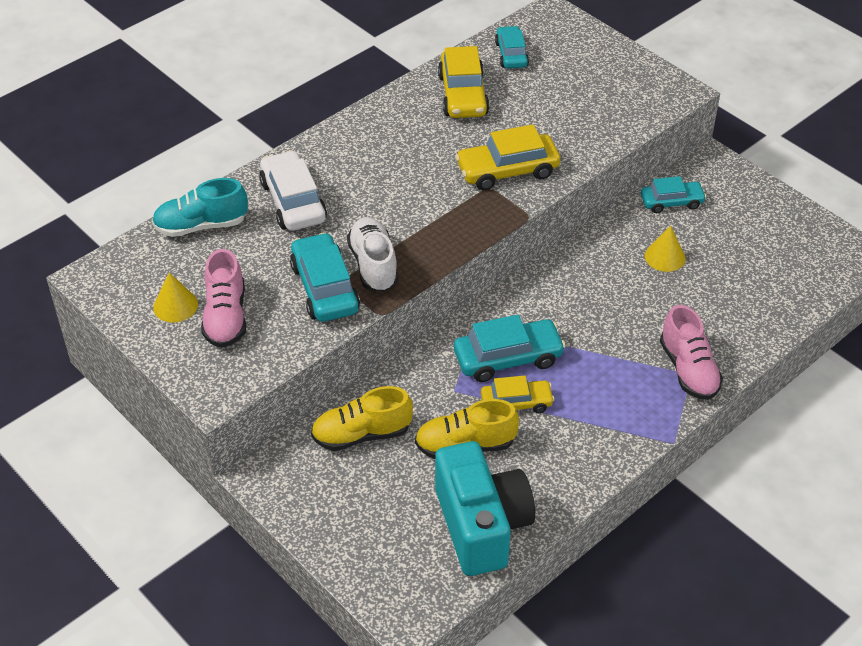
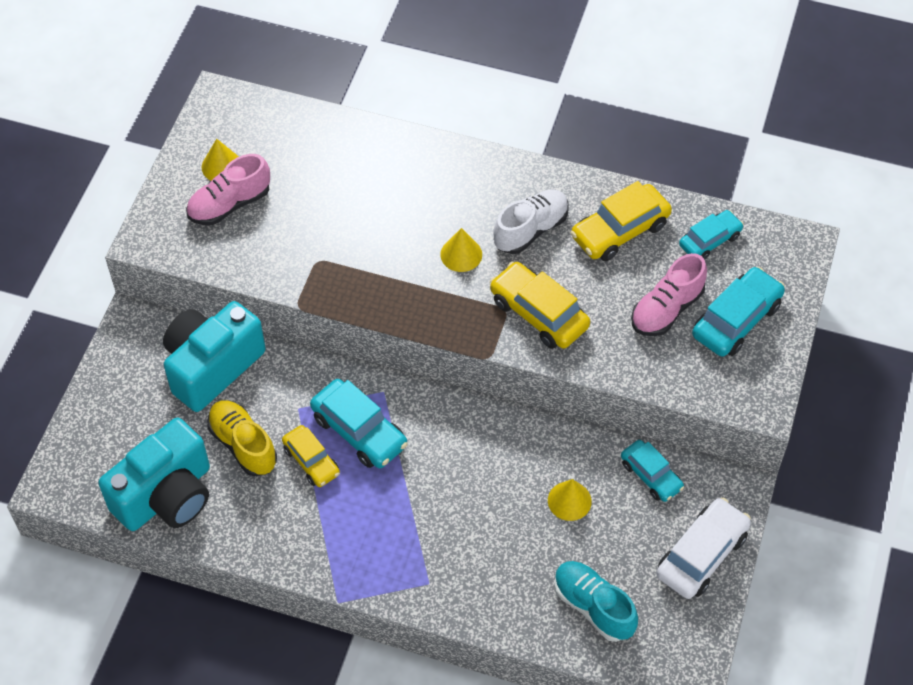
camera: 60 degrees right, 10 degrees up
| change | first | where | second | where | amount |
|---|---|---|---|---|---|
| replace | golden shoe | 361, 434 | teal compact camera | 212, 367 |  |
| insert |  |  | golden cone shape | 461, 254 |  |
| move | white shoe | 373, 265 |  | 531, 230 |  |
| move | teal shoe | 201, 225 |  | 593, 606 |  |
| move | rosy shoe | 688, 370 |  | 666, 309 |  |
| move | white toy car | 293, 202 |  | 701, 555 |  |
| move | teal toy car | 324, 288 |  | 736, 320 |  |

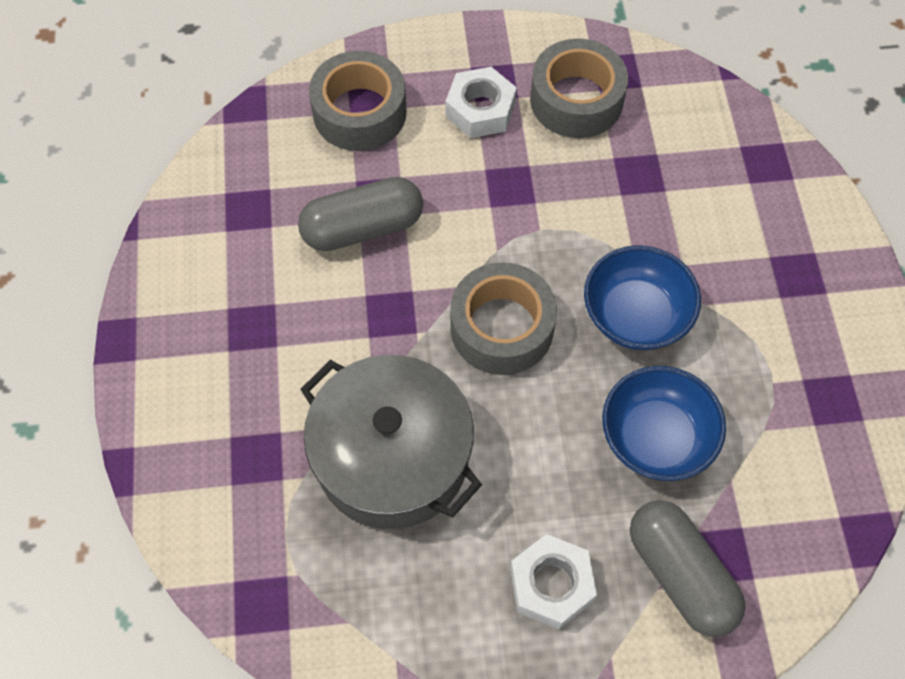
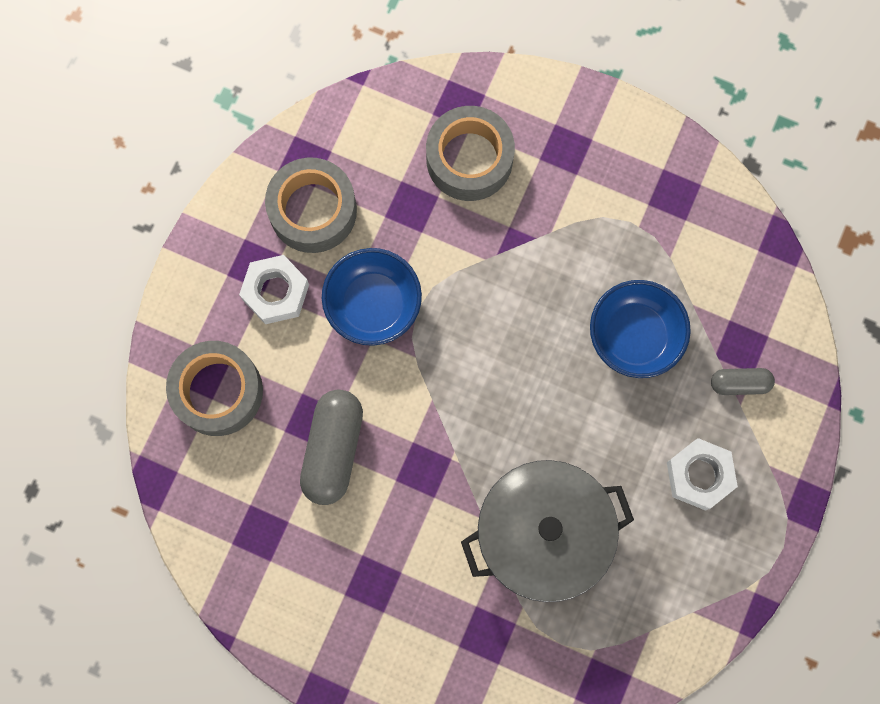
camera: 60 degrees left, 15 degrees up
| change | first | where | second | where | amount |
|---|---|---|---|---|---|
| move | royal blue serving bowl | 636, 316 |  | 373, 304 |  |
| move | grey roll of tape | 501, 327 |  | 469, 159 |  |
| resize | grey capsule | 680, 575 |  | 739, 383 | x0.55 |

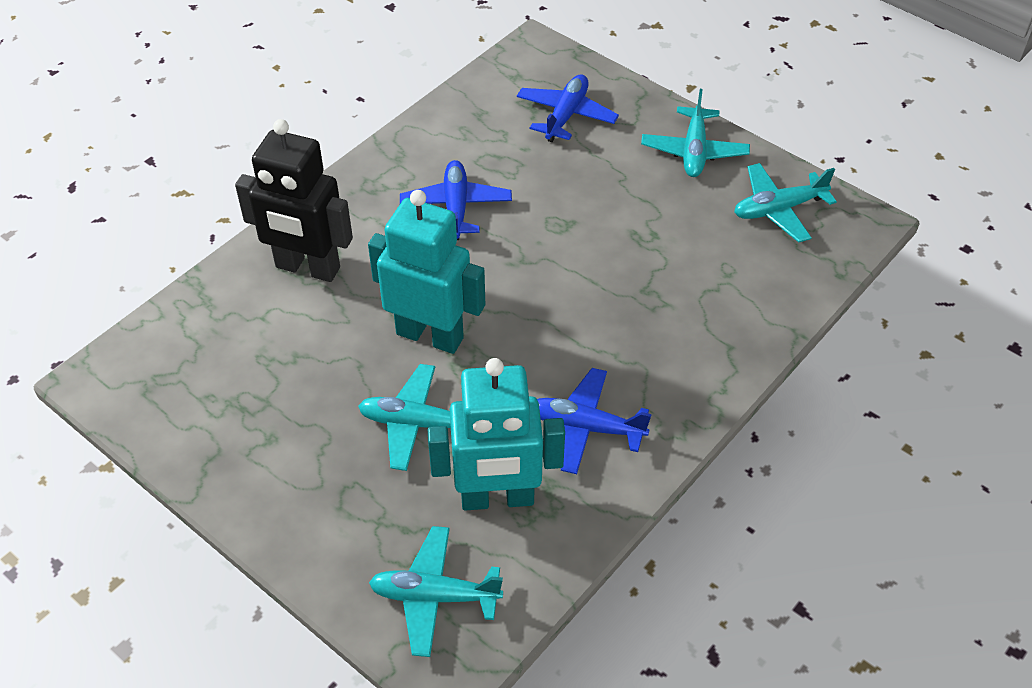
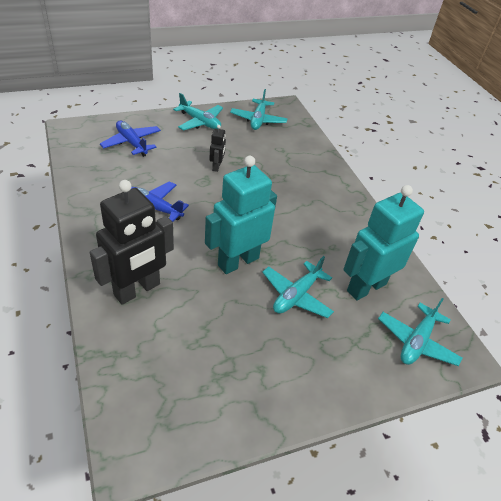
camera: 65 degrees left, 5 degrees down
| change | first | where | second | where | amount |
|---|---|---|---|---|---|
| insert |  |  | jet-black robot | 216, 167 |  |
| rotate | teal robot | 497, 498 |  | 366, 287 | 150 degrees counterclockwise |
| delete | royal blue plane | 586, 427 |  |  |  |

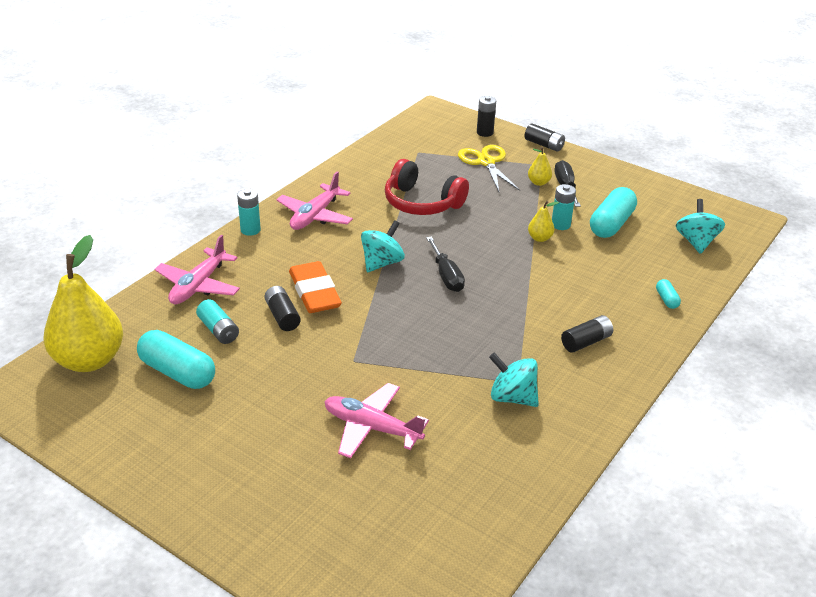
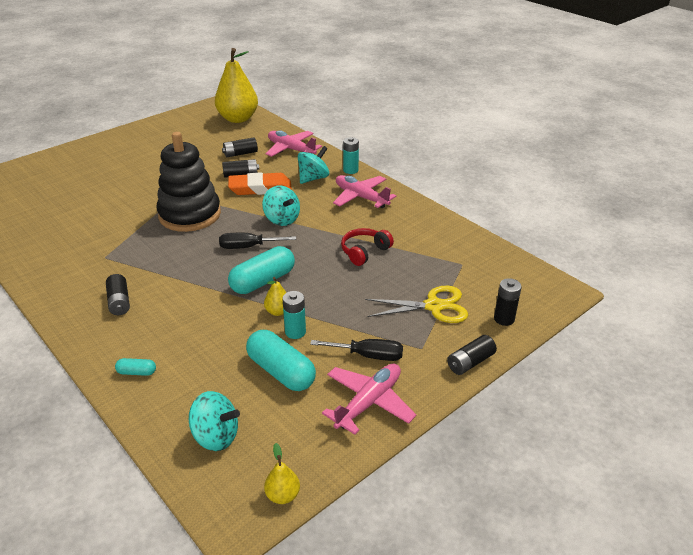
camera: 105 degrees right, 0 degrees up
| change | first | where | second | where | amount |
|---|---|---|---|---|---|
| insert |  |  | jet-black stacking rings | 190, 215 |  |
| recolor | teal AA battery | 218, 330 | jet-black AA battery | 240, 154 |  |
| move | teal capsule | 177, 372 |  | 263, 281 |  |
| move | golden pear fruit | 538, 182 |  | 283, 495 |  |
| move | teal toy top | 512, 397 |  | 313, 178 |  |
| move | rosy plane | 372, 428 |  | 368, 402 |  |
| resize | red headphones | 422, 203 |  | 364, 252 | x0.65 |

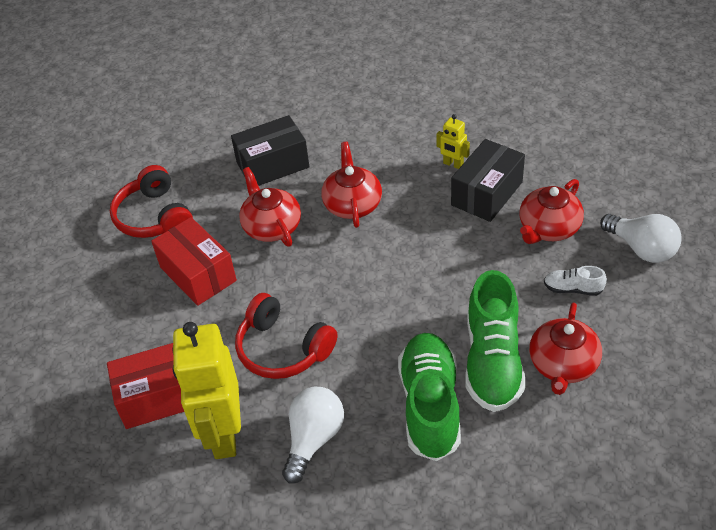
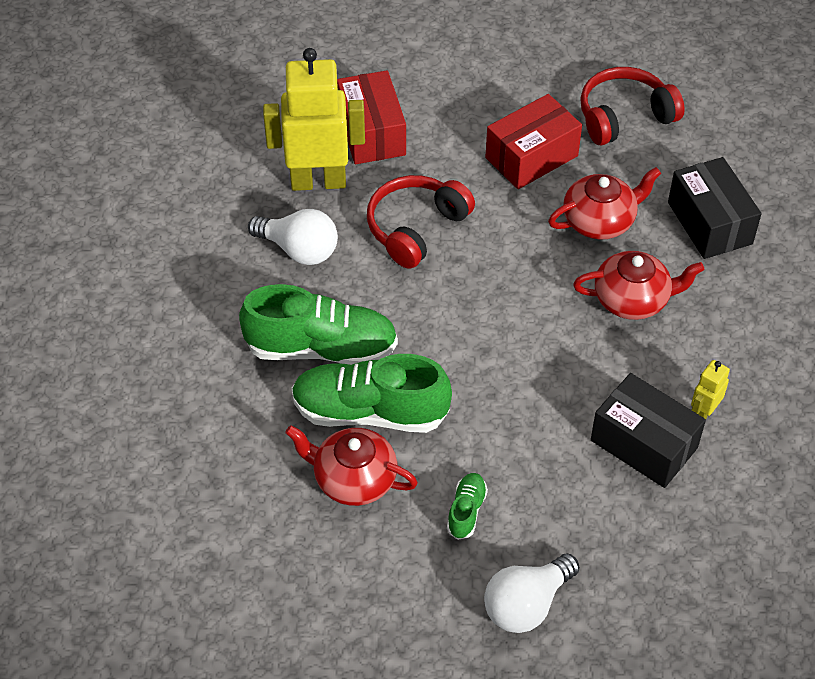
camera: 90 degrees right, 5 degrees up
| change | first | where | second | where | amount |
|---|---|---|---|---|---|
| recolor | white shoe | 573, 289 | emerald shoe | 466, 511 |  |
| delete | red tea pot | 548, 228 |  |  |  |

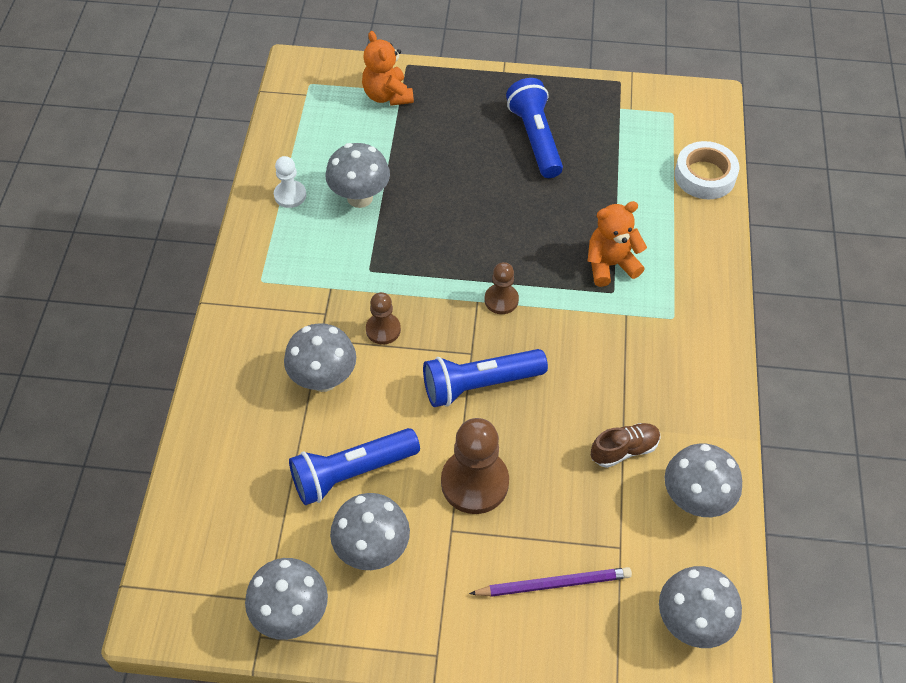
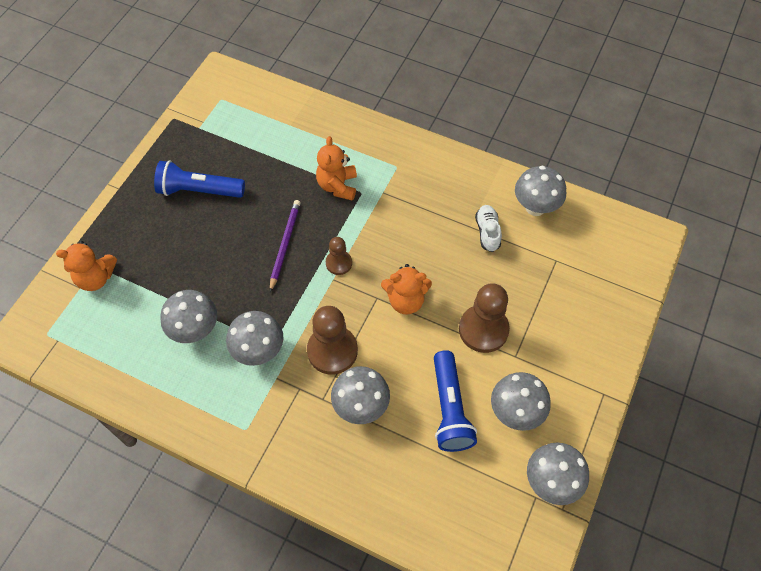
camera: 70 degrees left, 5 degrees up
| change | first | where | second | where | amount |
|---|---|---|---|---|---|
| move | grey fungus | 691, 622 |  | 259, 351 |  |
| move | royal purple wooden pencil | 553, 584 |  | 285, 245 |  |
| resize | dark brown chess pawn | 383, 329 |  | 332, 351 | x1.79 |
| replace | royal blue pocket torch | 480, 384 | orange-coloured teddy | 406, 300 |  |
| recolor | dark brown shoe | 624, 450 | white shoe | 487, 232 |  |
| delete | white chess pawn | 290, 195 |  |  |  |
| delete | white roll of tape | 704, 176 |  |  |  |

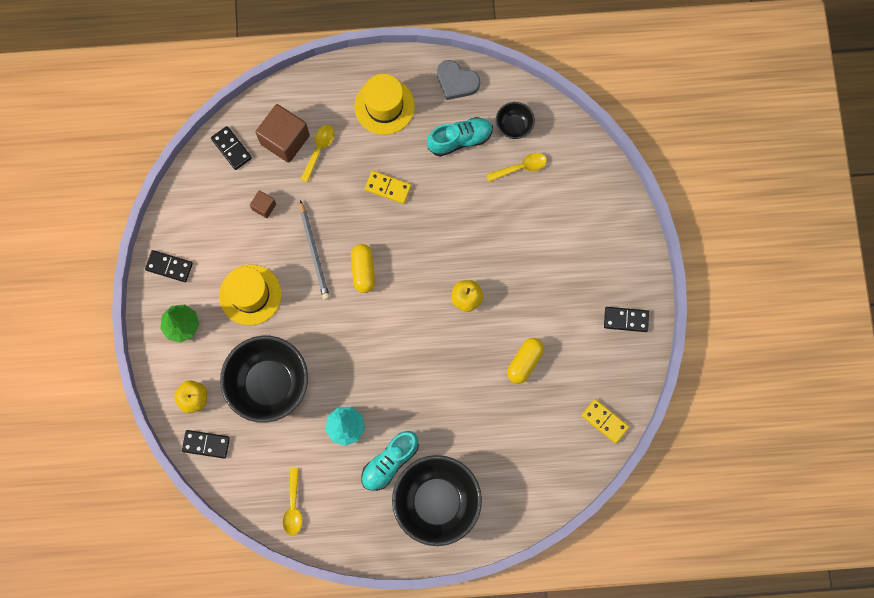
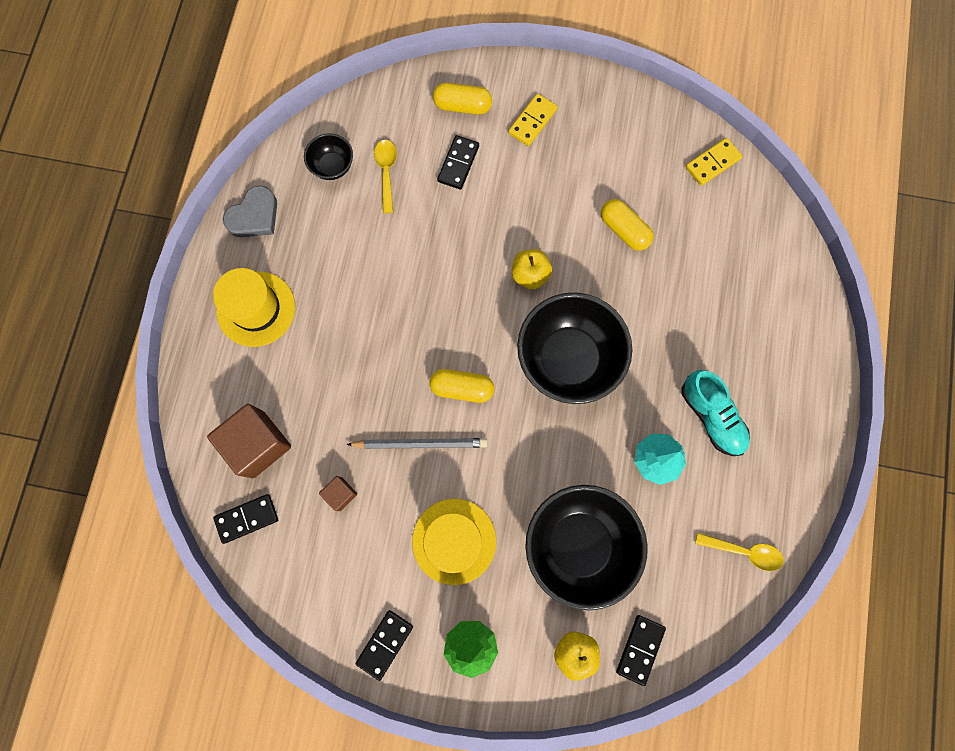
camera: 75 degrees left, 0 degrees up
| change | first | where | second | where | amount |
|---|---|---|---|---|---|
| insert |  |  | golden capsule | 462, 106 |  |
| move | jet-black domino piece | 626, 320 |  | 458, 164 |  |
| move | golden domino piece | 388, 188 |  | 532, 121 |  |
| move | jet-black serving bowl | 436, 502 |  | 568, 359 |  |
| delete | golden teaspoon | 319, 150 |  |  |  |
| delete | teal shoe | 460, 140 |  |  |  |

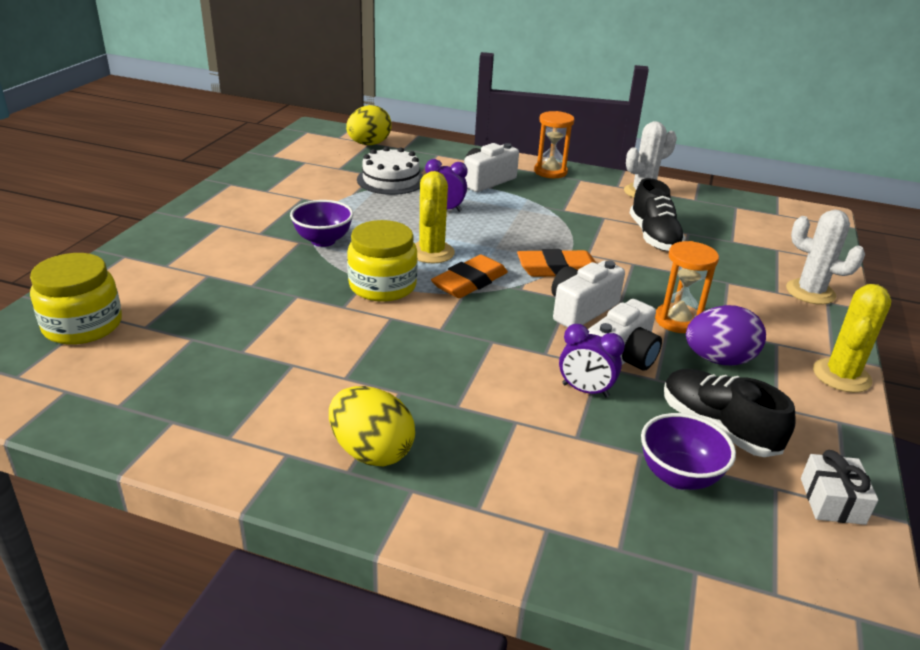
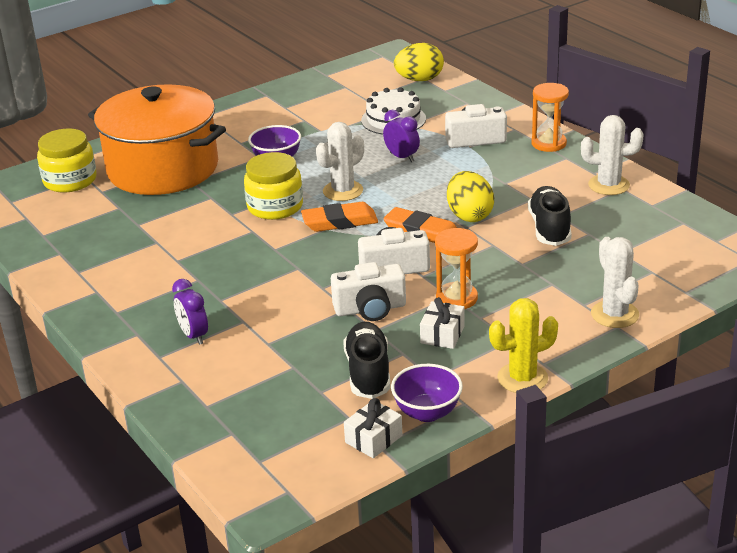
camera: 40 degrees right, 0 degrees up
| change | first | where | second | where | amount |
|---|---|---|---|---|---|
| insert |  |  | orange-coloured cooking pot | 163, 169 |  |
| move | royal purple alarm clock | 585, 390 |  | 193, 335 |  |
| recolor | golden cactus | 431, 252 | white cactus | 343, 191 |  |
| move | royal purple serving bowl | 678, 476 |  | 427, 412 |  |
| replace | royal purple egg shape | 718, 360 | white gift | 442, 334 |  |
| move | golden egg shape | 371, 452 |  | 469, 215 |  |
| rotate | jet-black shoe | 654, 237 |  | 549, 228 | 150 degrees clockwise |

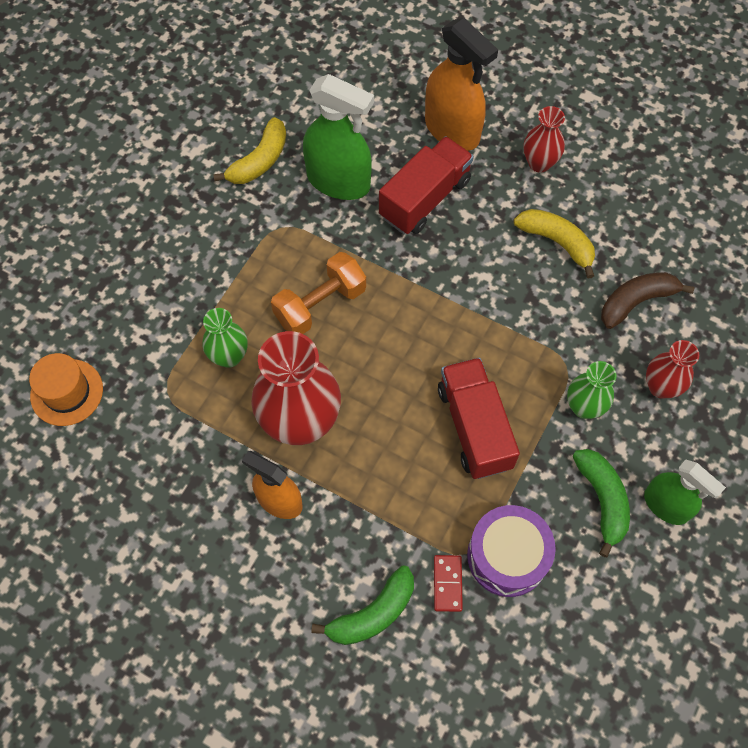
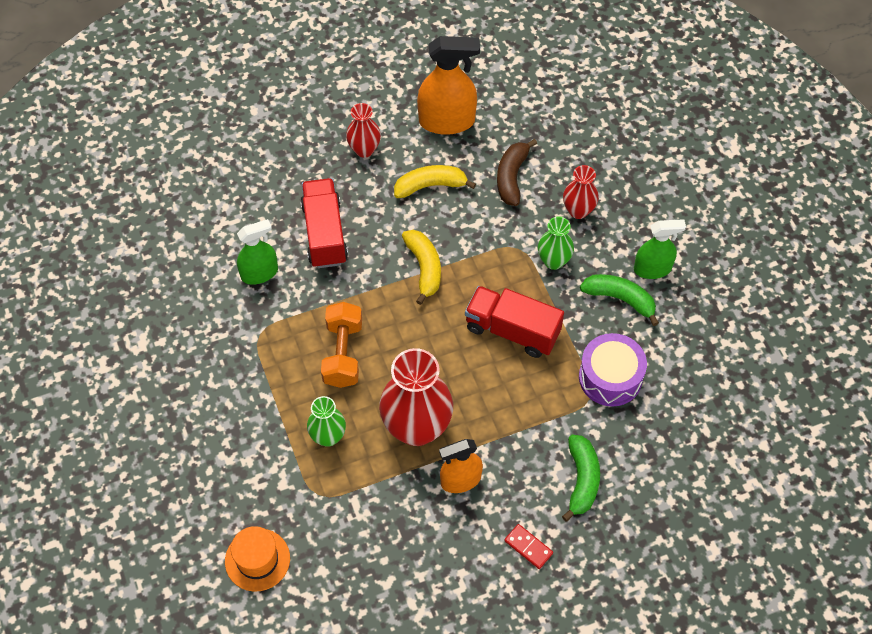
camera: 50 degrees left, 5 degrees down
| change | first | where | second | where | amount |
|---|---|---|---|---|---|
| resize | emerald spray cleaner | 338, 181 |  | 259, 273 | x0.64 |
| move | golden toy banana | 260, 161 |  | 424, 268 |  |
| move | orange-coloured spray cleaner | 452, 130 |  | 447, 121 |  |
| move | red domino piece | 447, 583 |  | 528, 547 |  |

